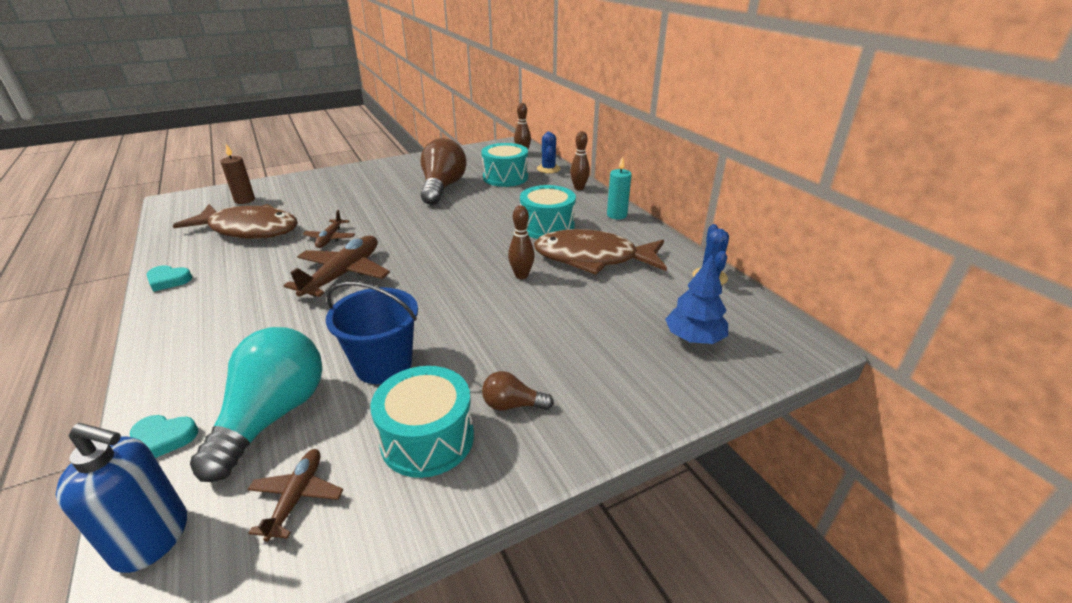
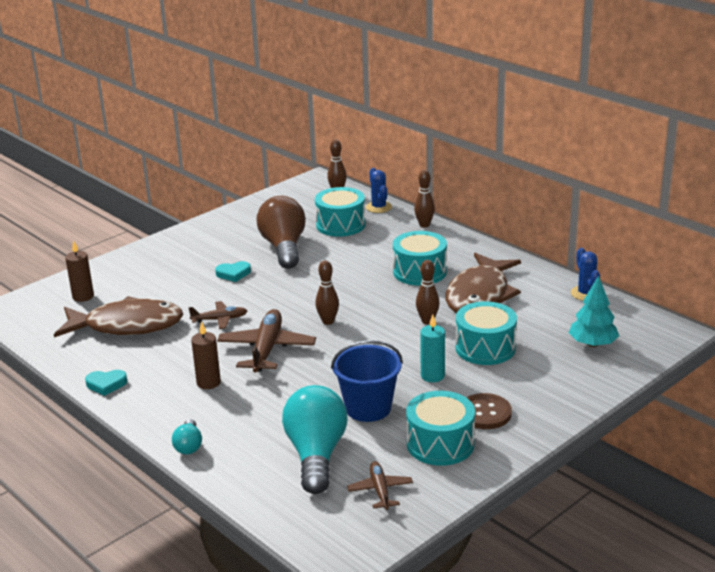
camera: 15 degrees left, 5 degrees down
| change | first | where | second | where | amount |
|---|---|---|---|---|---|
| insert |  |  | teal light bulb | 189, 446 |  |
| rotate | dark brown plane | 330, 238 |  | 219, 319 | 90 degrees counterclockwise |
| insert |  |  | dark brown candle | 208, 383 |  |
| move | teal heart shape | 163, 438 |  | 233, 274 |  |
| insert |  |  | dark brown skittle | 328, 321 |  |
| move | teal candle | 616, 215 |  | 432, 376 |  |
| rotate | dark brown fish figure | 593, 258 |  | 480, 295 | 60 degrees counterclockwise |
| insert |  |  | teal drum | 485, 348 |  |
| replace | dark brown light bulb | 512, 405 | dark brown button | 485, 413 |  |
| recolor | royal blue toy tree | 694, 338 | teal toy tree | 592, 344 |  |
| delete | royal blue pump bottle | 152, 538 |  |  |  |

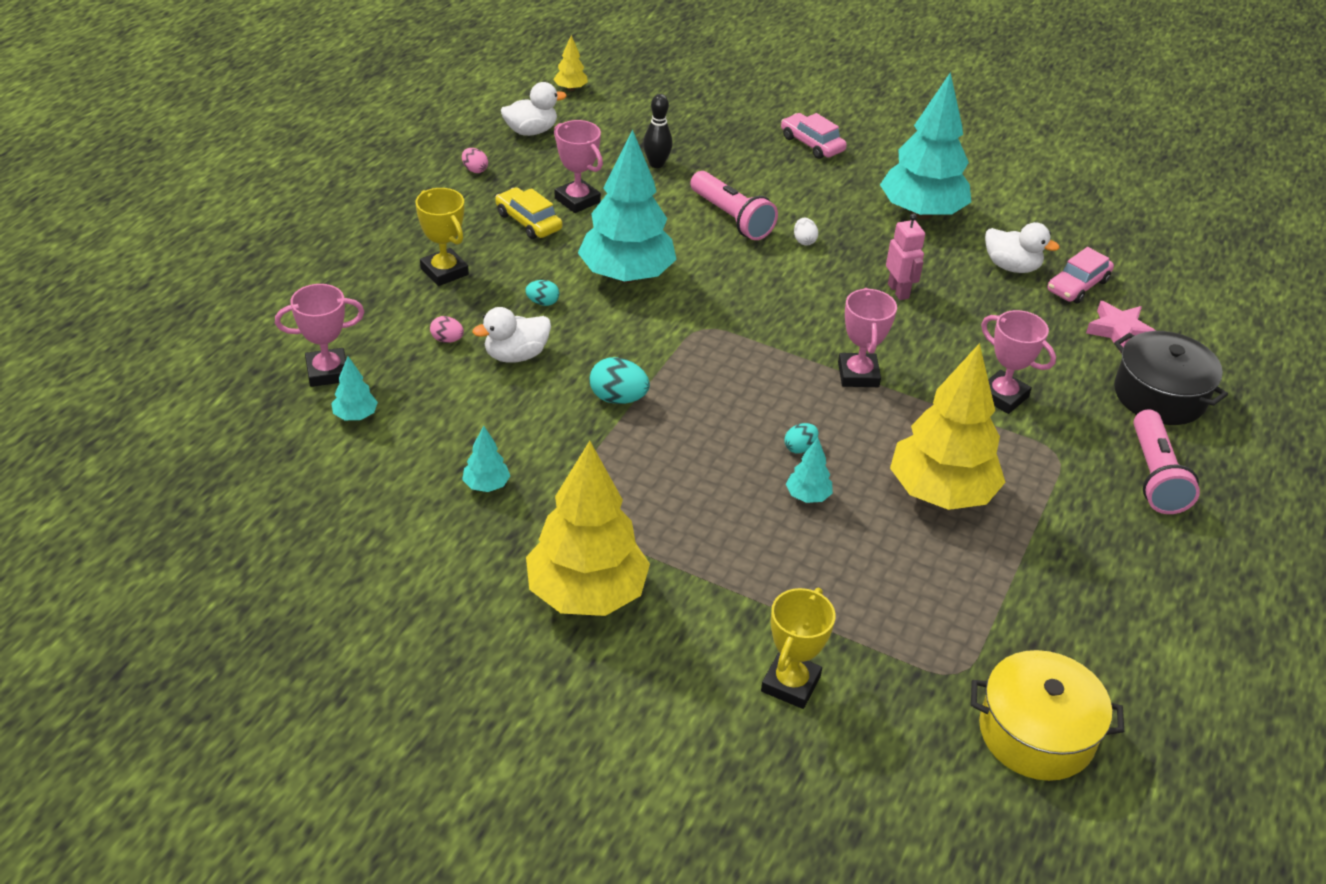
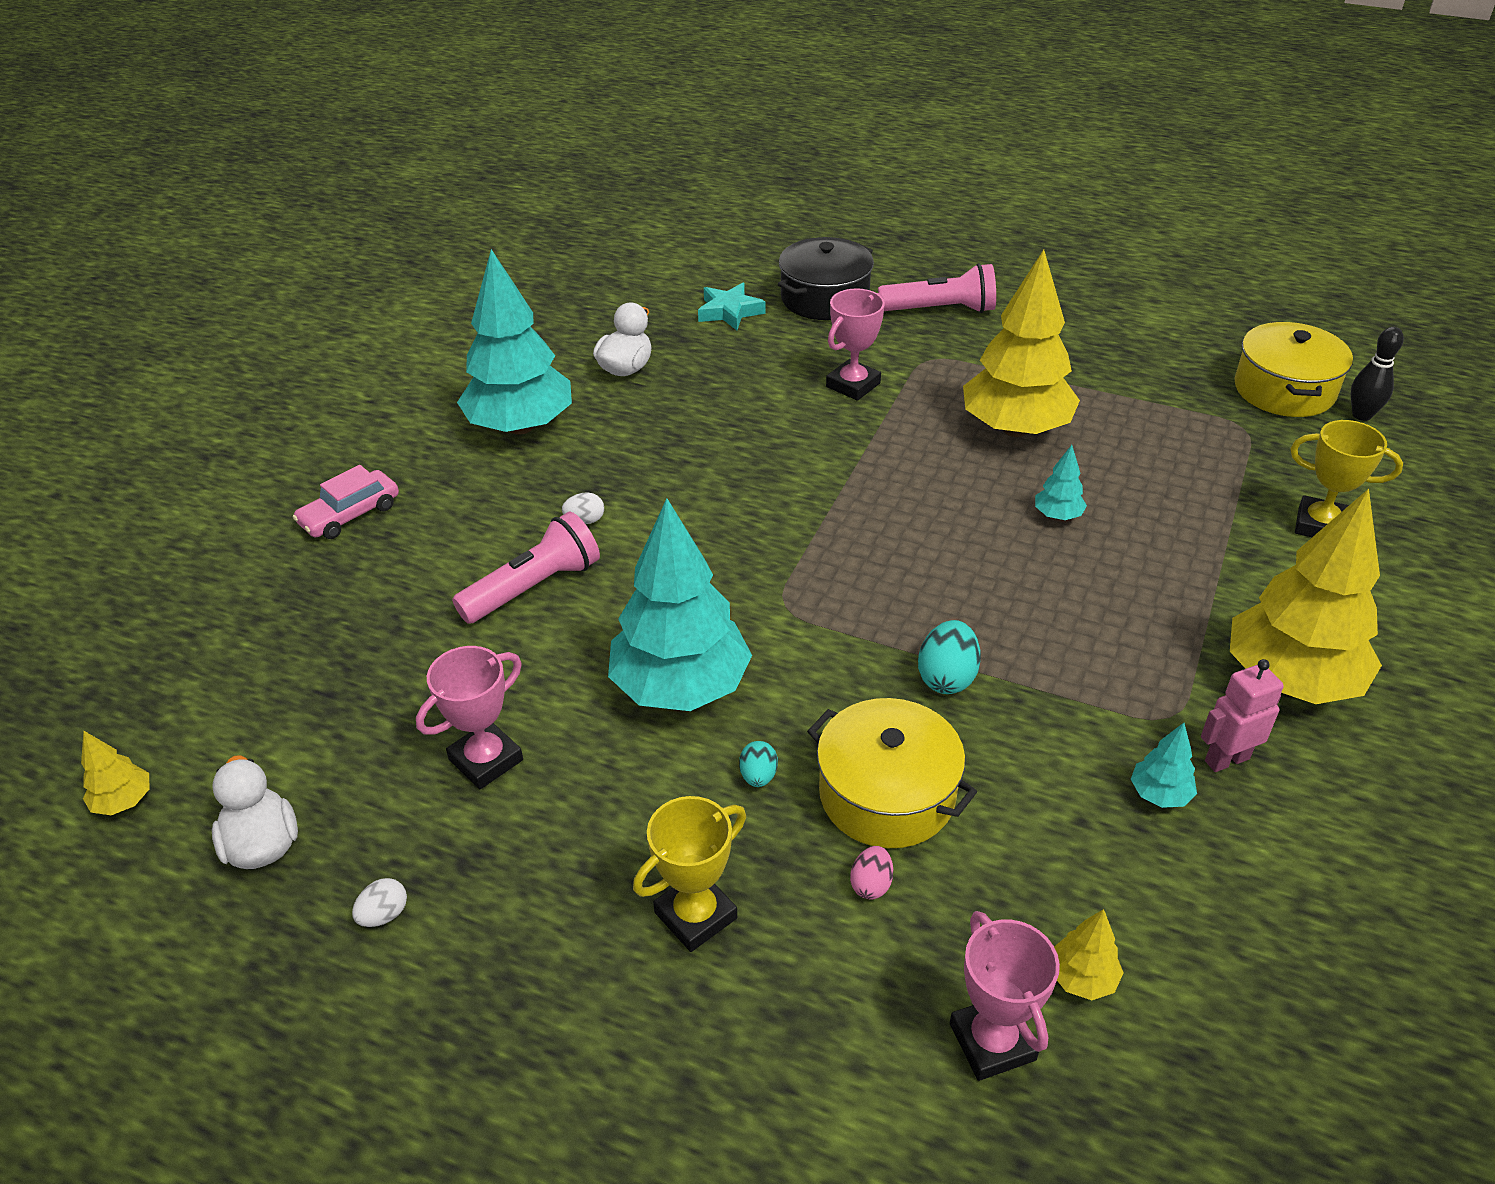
camera: 90 degrees left, 0 degrees up
| change | first | where | second | where | amount |
|---|---|---|---|---|---|
| recolor | rosy egg shape | 475, 170 | white egg shape | 384, 915 |  |
| recolor | rosy five-pointed star | 1119, 331 | teal five-pointed star | 730, 312 |  |
| replace | white duck | 516, 355 | golden cooking pot | 887, 794 |  |
| recolor | teal toy tree | 355, 416 | golden toy tree | 1081, 978 |  |
| move | rosy robot | 898, 291 |  | 1226, 759 |  |
| move | jet-black skittle | 656, 164 |  | 1361, 415 |  |
| delete | golden toy car | 528, 221 |  |  |  |
| delete | teal egg shape | 799, 448 |  |  |  |
| delete | rosy trophy | 858, 375 |  |  |  |
| delete | rosy toy car | 1077, 286 |  |  |  |

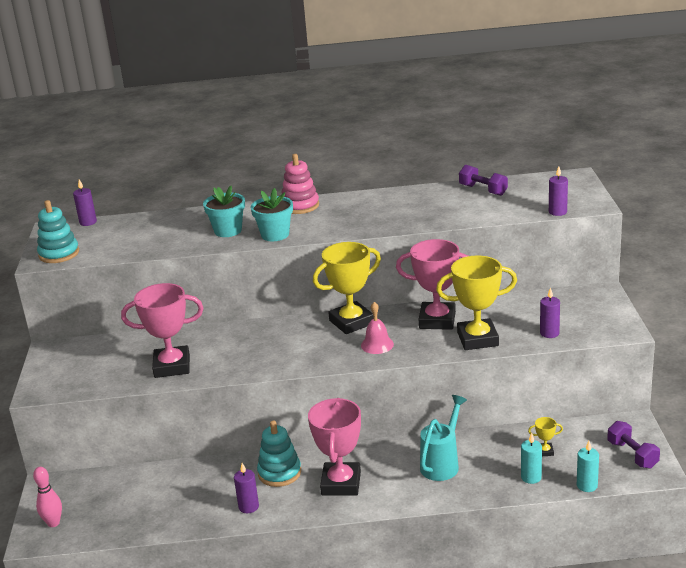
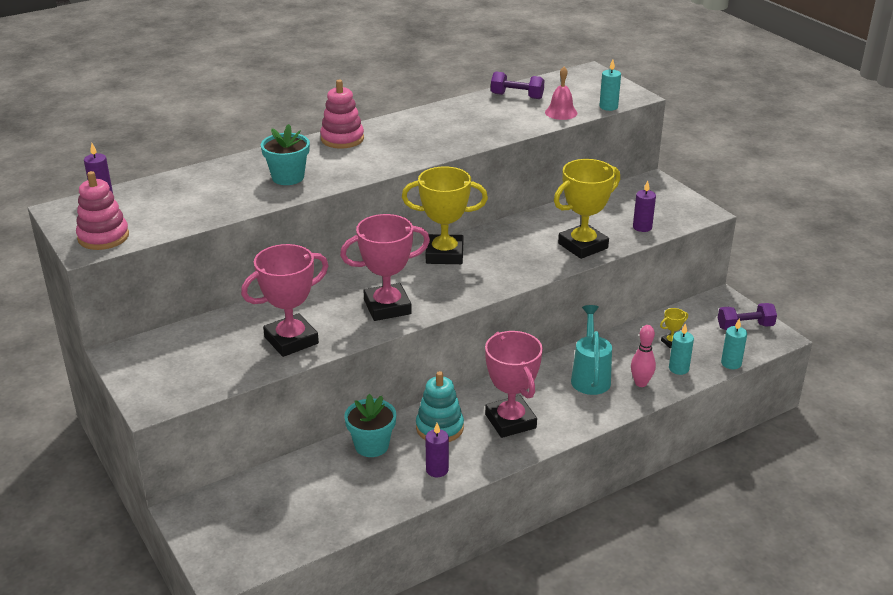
camera: 30 degrees left, 5 degrees up
| change | first | where | second | where | amount |
|---|---|---|---|---|---|
| recolor | teal stacking rings | 59, 254 | rosy stacking rings | 103, 237 |  |
| move | rosy trophy | 437, 320 |  | 387, 307 |  |
| move | teal flower pot | 275, 235 |  | 371, 445 |  |
| rotate | golden trophy | 351, 322 |  | 444, 254 | 60 degrees clockwise |
| move | rosy bell | 377, 344 |  | 561, 112 |  |
| recolor | royal purple candle | 557, 212 | teal candle | 608, 107 |  |
| move | rosy skittle | 53, 523 |  | 641, 383 |  |
| rotate | royal purple dumbbell | 632, 454 |  | 745, 326 | 45 degrees counterclockwise |

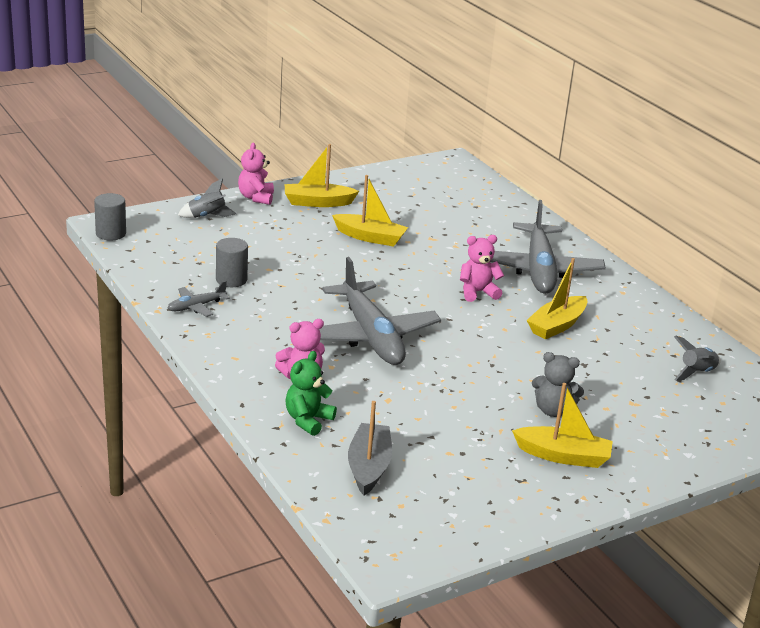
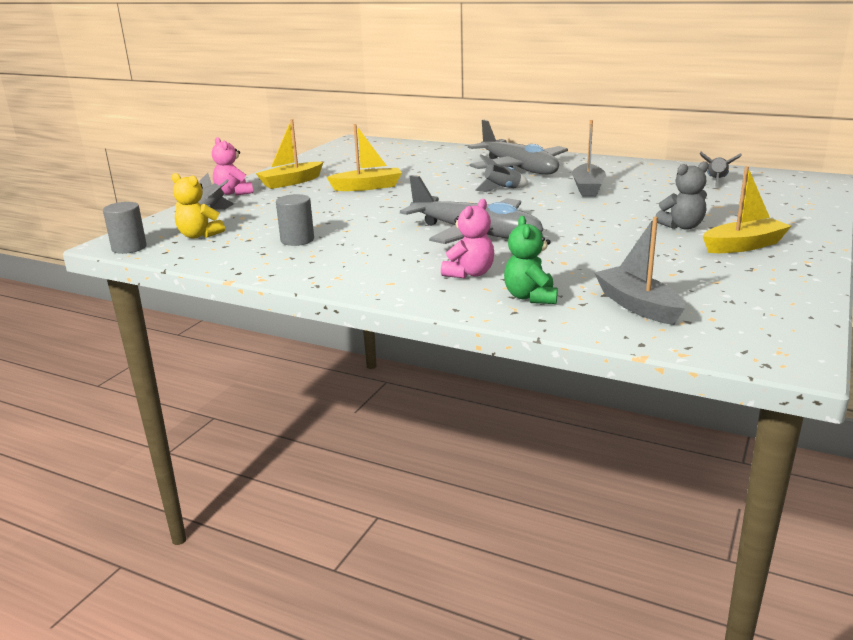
camera: 30 degrees left, 5 degrees down
| change | first | where | second | where | amount |
|---|---|---|---|---|---|
| insert |  |  | golden teddy | 199, 235 |  |
| replace | rosy teddy | 477, 292 | grey spaceship | 502, 189 |  |
| recolor | golden boat | 557, 325 | grey boat | 588, 188 |  |
| delete | grey plane | 196, 306 |  |  |  |

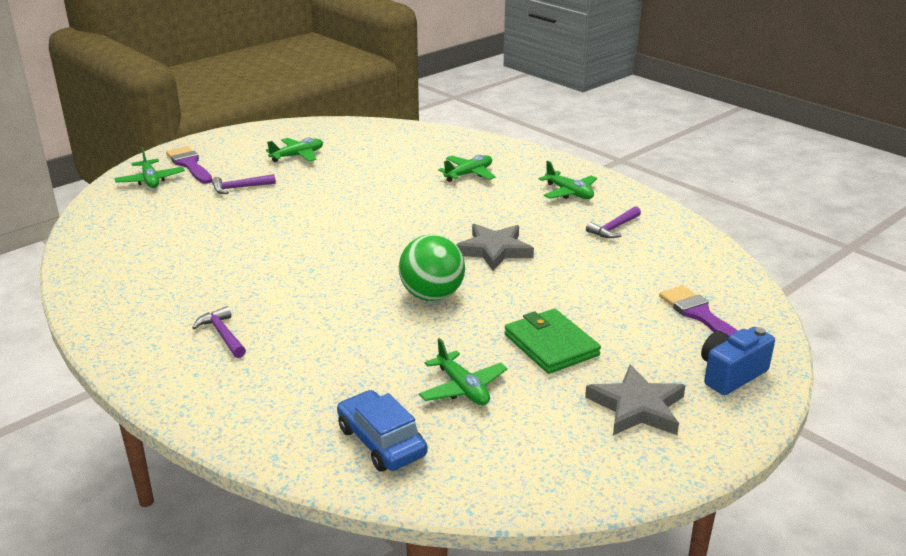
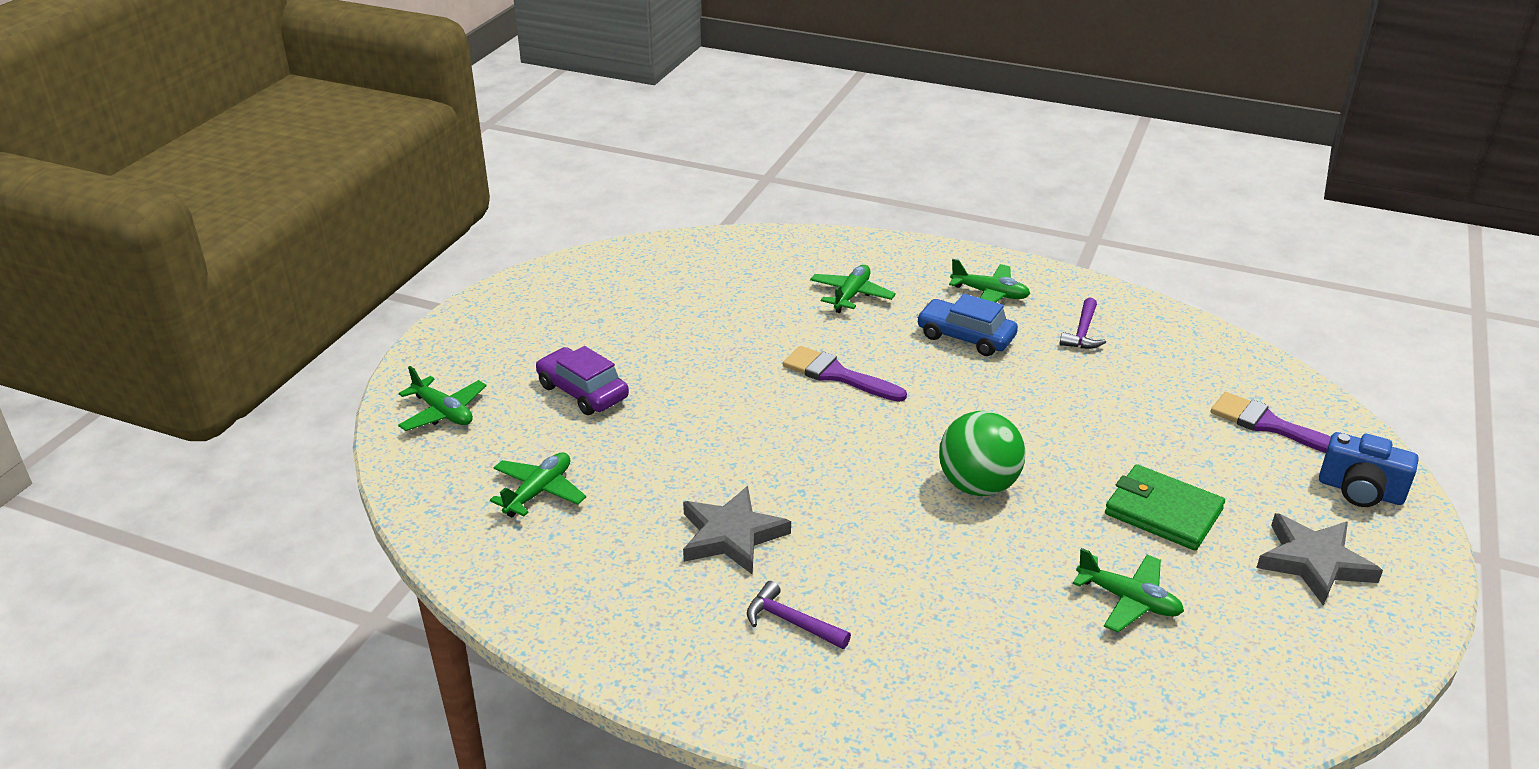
camera: 25 degrees left, 5 degrees up
| change | first | where | second | where | amount |
|---|---|---|---|---|---|
| move | emerald plane | 297, 156 |  | 539, 492 |  |
| replace | royal purple hammer | 240, 188 | royal purple toy car | 582, 392 |  |
| move | grey five-pointed star | 494, 250 |  | 731, 535 |  |
| move | royal purple paintbrush | 190, 164 |  | 837, 375 |  |
| move | royal blue toy car | 381, 442 |  | 965, 337 |  |
| rotate | royal blue compact camera | 731, 374 |  | 1360, 491 | 90 degrees counterclockwise |

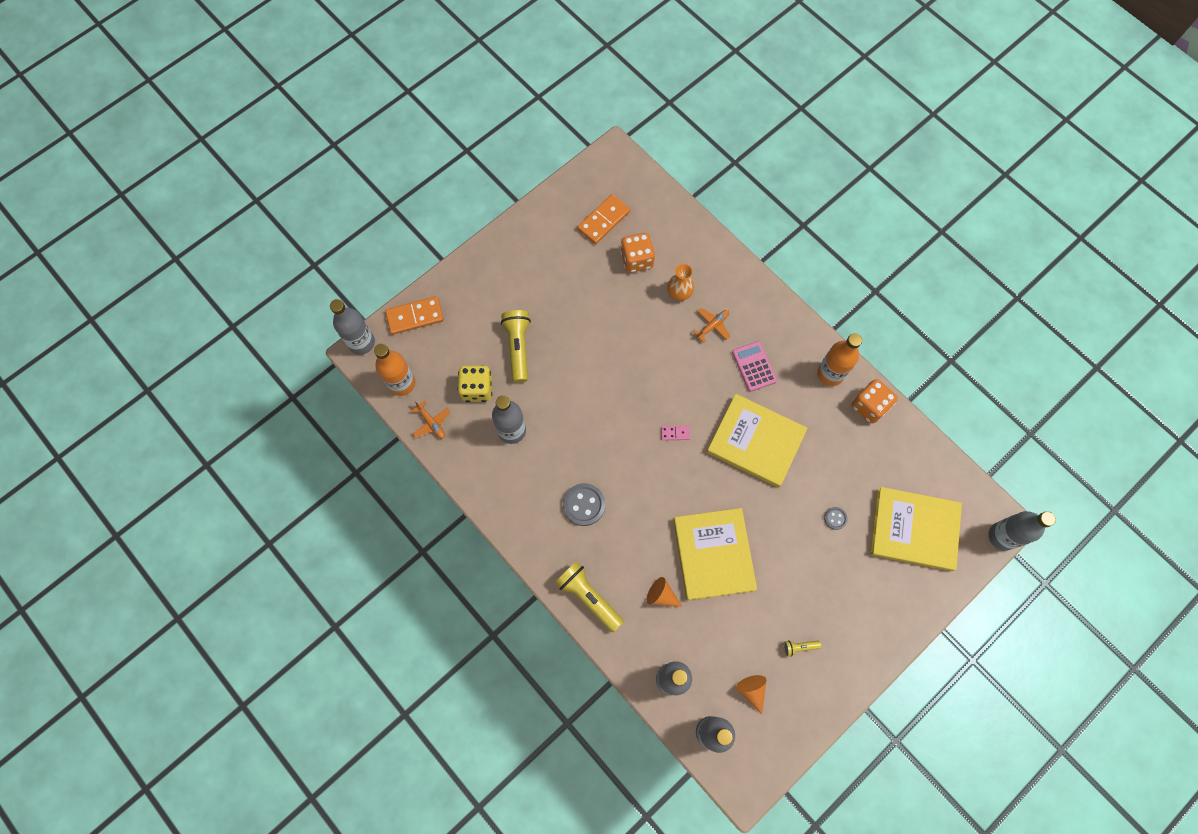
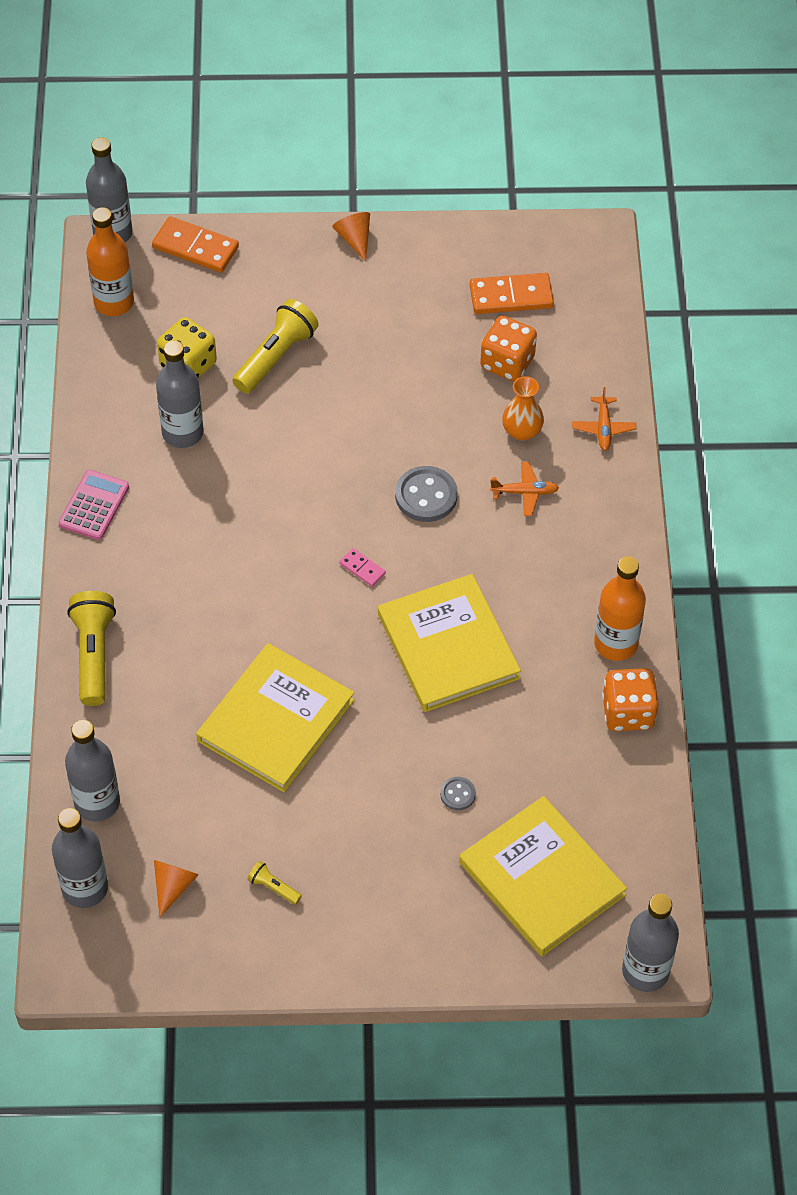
camera: 40 degrees right, 15 degrees down
| change | first | where | second | where | amount |
|---|---|---|---|---|---|
| move | rosy pocket calculator | 754, 366 |  | 94, 505 |  |
| move | orange-coloured cone shape | 661, 595 |  | 354, 239 |  |
| move | grey button | 584, 505 |  | 426, 496 |  |
| move | orange-coloured plane | 431, 423 |  | 603, 428 |  |

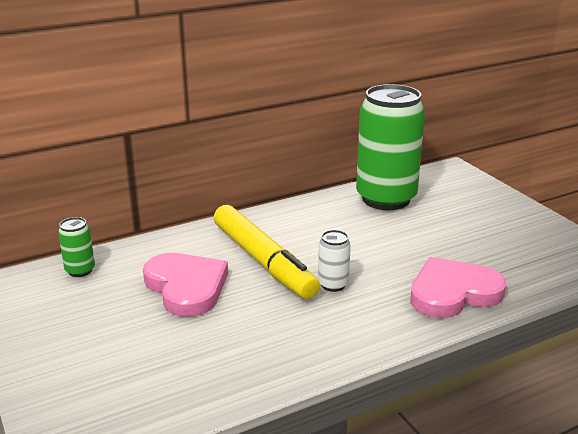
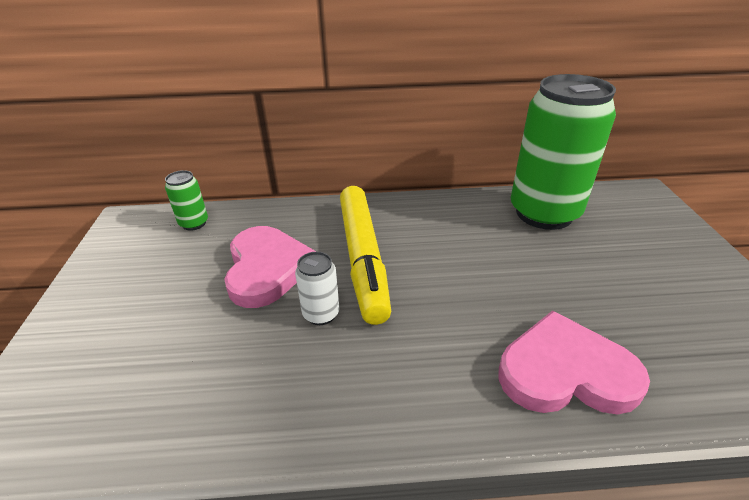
camera: 25 degrees right, 10 degrees up
| change | first | where | second | where | amount |
|---|---|---|---|---|---|
| move | white can | 333, 284 |  | 321, 314 |  |

